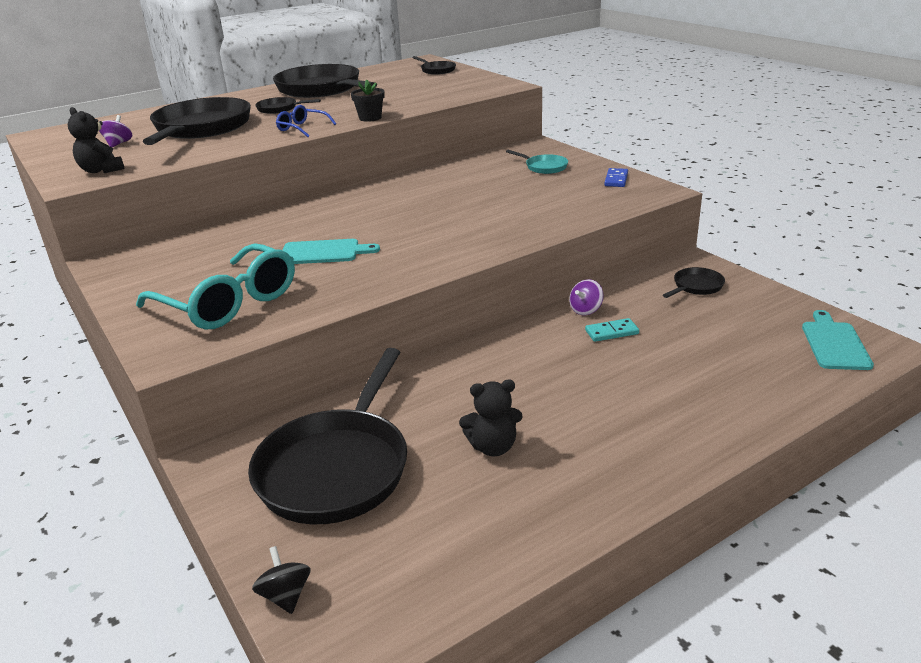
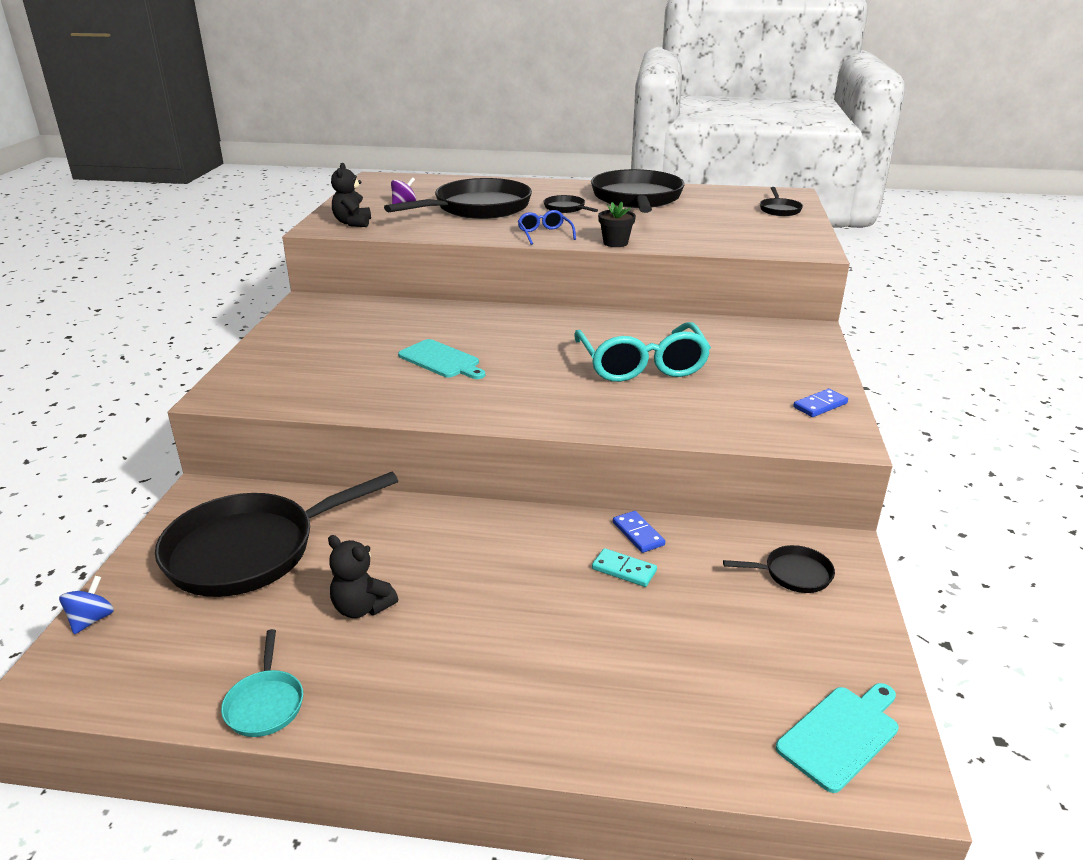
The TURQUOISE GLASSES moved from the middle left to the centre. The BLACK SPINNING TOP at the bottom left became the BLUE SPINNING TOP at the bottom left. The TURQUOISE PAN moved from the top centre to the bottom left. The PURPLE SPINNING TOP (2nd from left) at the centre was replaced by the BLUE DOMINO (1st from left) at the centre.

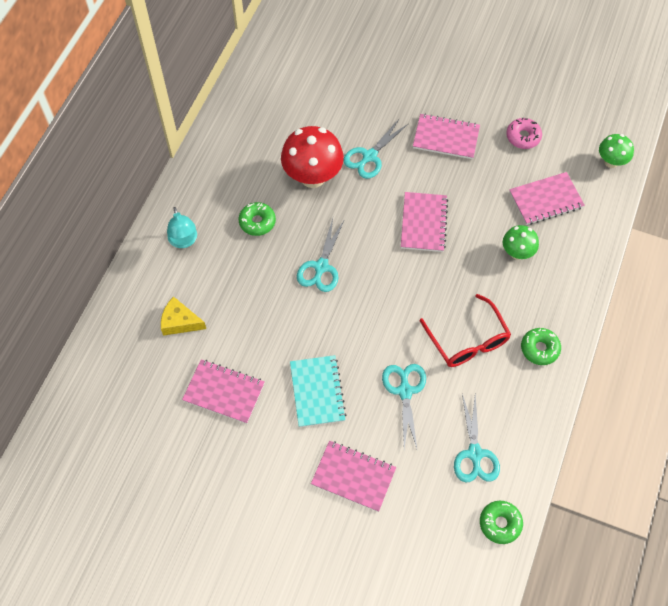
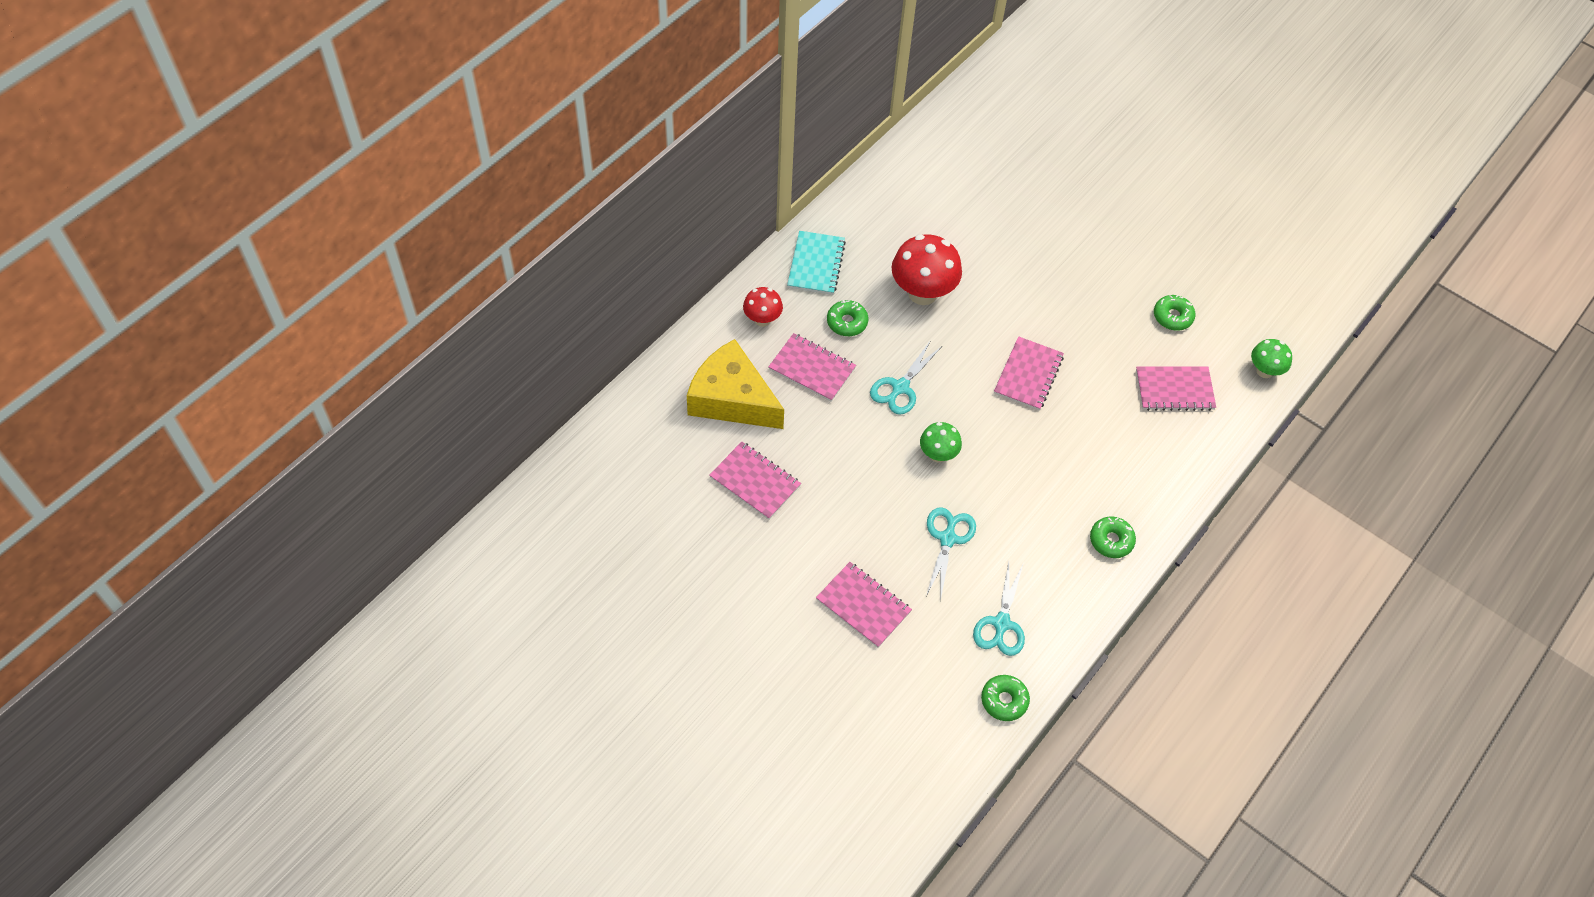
The YELLOW CHEESE at the middle left changed to 2.01 times the size. The TURQUOISE LAMP at the middle left was replaced by the RED MUSHROOM (1st from left) at the centre. The TURQUOISE NOTEBOOK moved from the centre to the top centre. The TURQUOISE SCISSORS (2nd from left) at the top centre disappeared. The PINK NOTEBOOK (4th from left in the first image) moved from the top right to the centre. The RED GLASSES at the middle right disappeared. The GREEN MUSHROOM (1st from left) moved from the middle right to the centre. The PINK DONUT at the top right became the GREEN DONUT (4th from left) at the middle right.

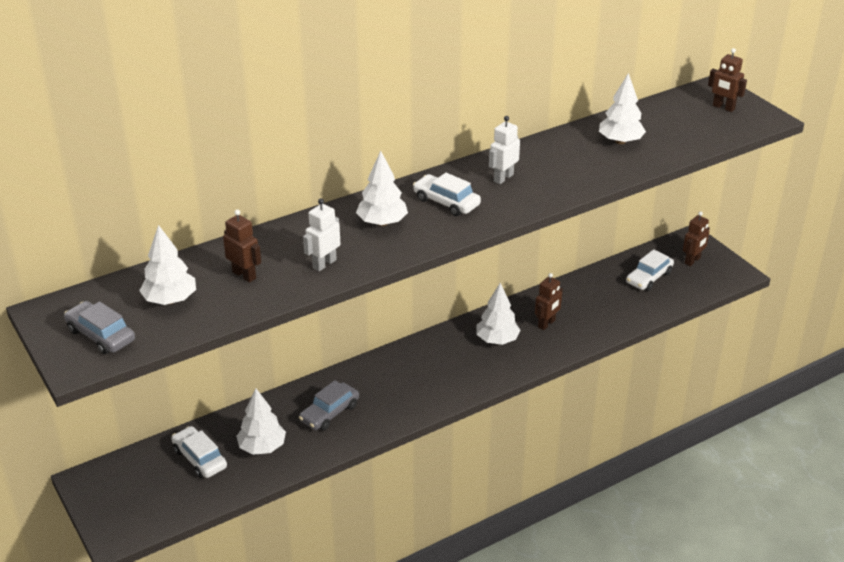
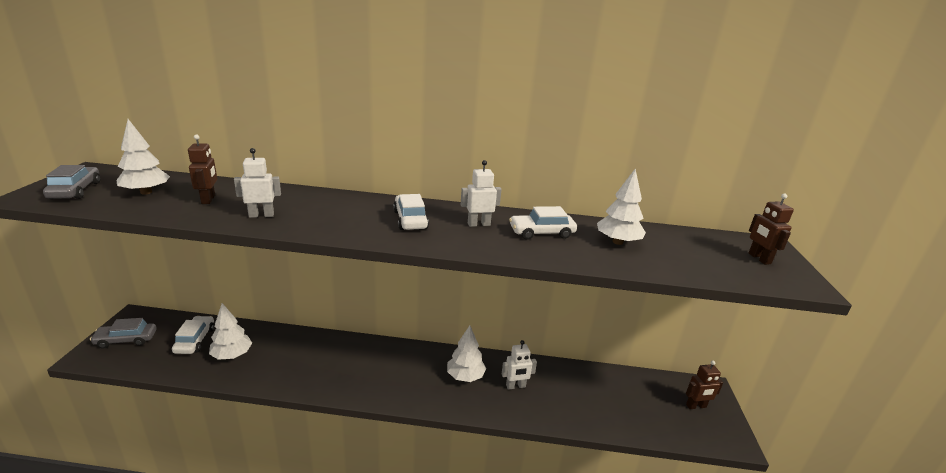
The GREY CAR (2nd from left) moved from the bottom centre to the bottom left. The WHITE TREE (3rd from left) at the centre disappeared. The BROWN ROBOT (2nd from left) at the centre became the WHITE ROBOT (3rd from left) at the bottom centre. The WHITE CAR (3rd from left) moved from the middle right to the centre.

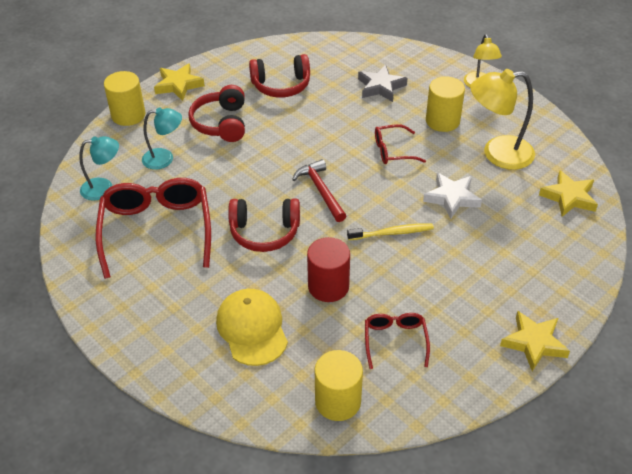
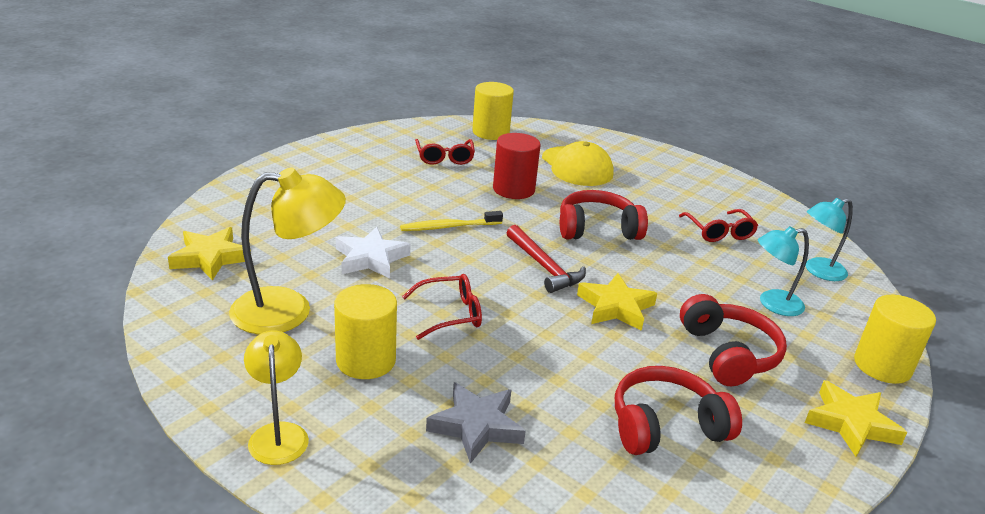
The RED GLASSES (1st from left in the first image) at the middle left changed to 0.51 times the size. The YELLOW STAR (2nd from left) moved from the bottom right to the centre.

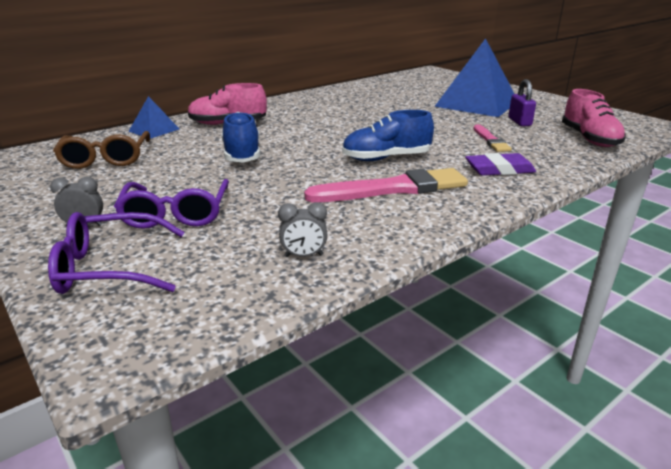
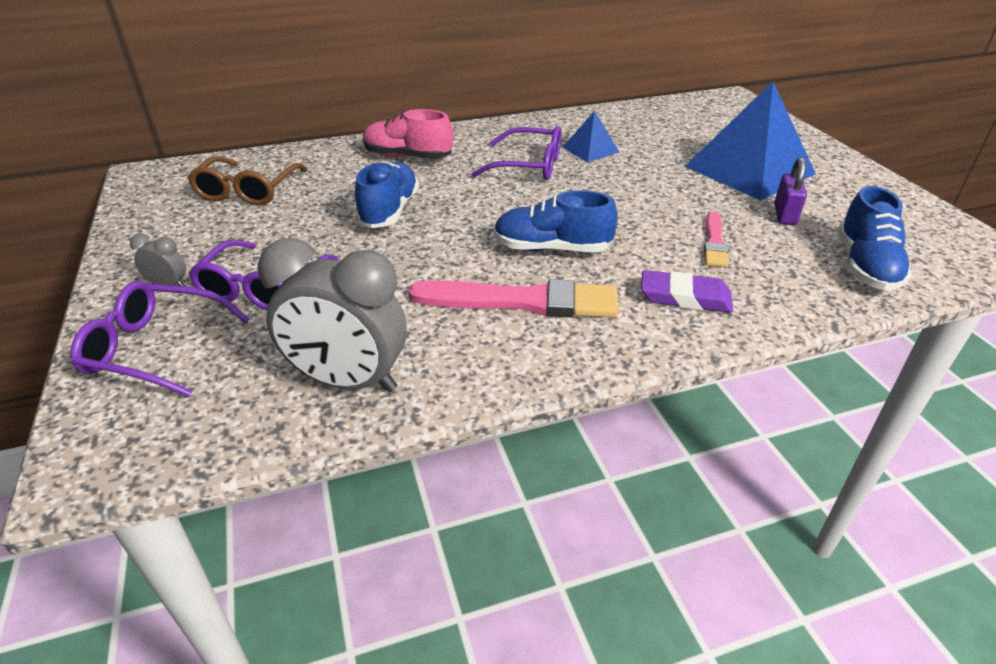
The BLUE PYRAMID (1st from left) moved from the top left to the top centre. The GREY CLOCK (2nd from left) at the centre changed to 2.30 times the size. The PINK SHOE (2nd from left) at the top right became the BLUE SHOE (3rd from left) at the middle right. The PURPLE GLASSES (3rd from left) at the top centre appeared.

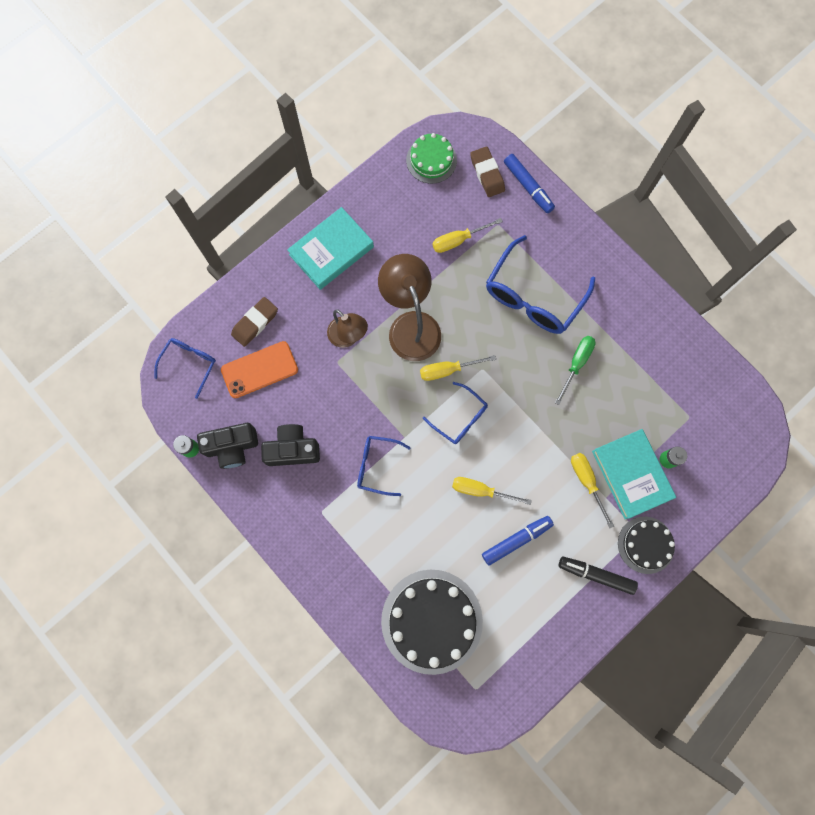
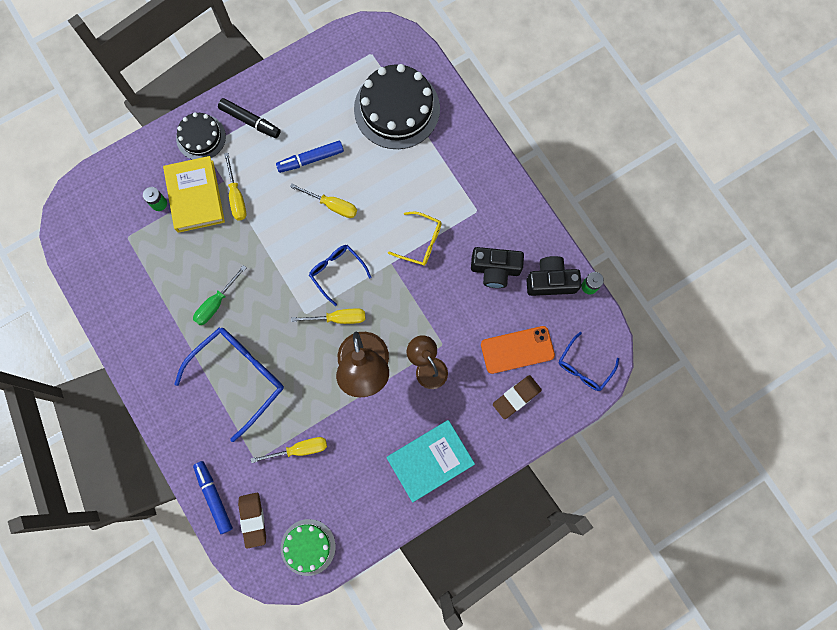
The BLUE GLASSES (2nd from left) at the centre became the YELLOW GLASSES at the centre. The TURQUOISE BOOK (2nd from left) at the middle right became the YELLOW BOOK at the top left.

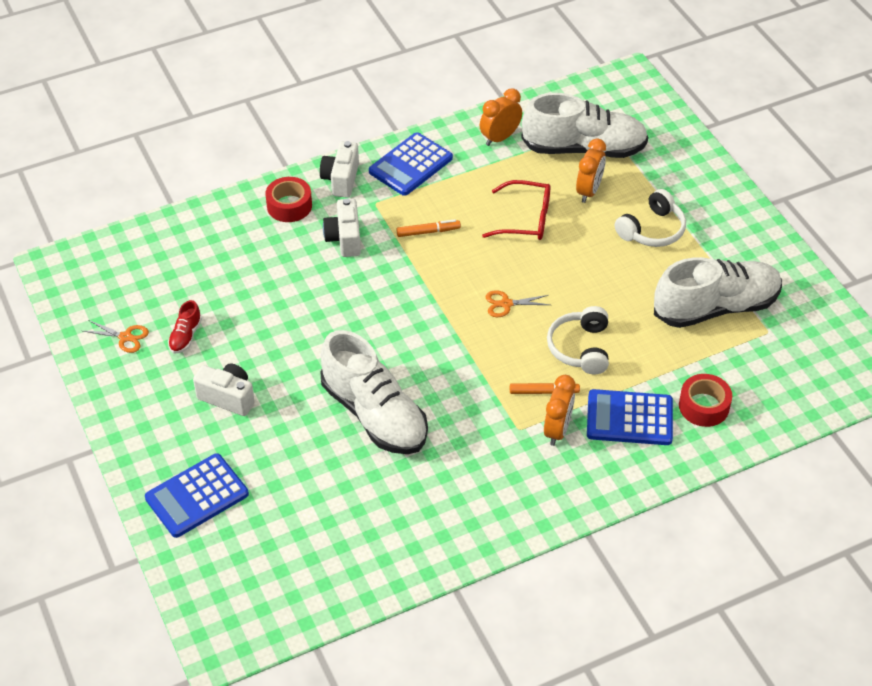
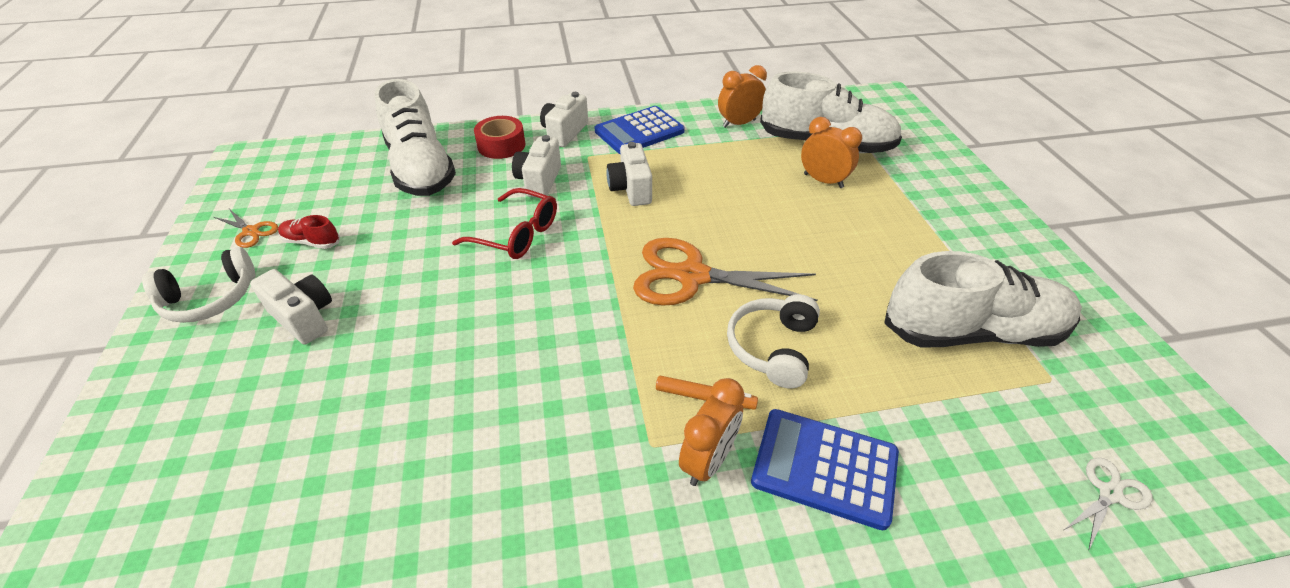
The BLUE CALCULATOR (1st from left) at the bottom left disappeared. The RED SHOE at the middle left turned 75 degrees clockwise. The WHITE SHOE (1st from left) moved from the centre to the top left. The ORANGE MARKER (1st from left) at the top centre was replaced by the WHITE CAMERA (4th from left) at the top centre. The RED GLASSES moved from the top centre to the centre. The ORANGE SCISSORS (2nd from left) at the centre changed to 2.17 times the size. The ORANGE CLOCK (3rd from left) at the top right turned 90 degrees counterclockwise. The WHITE HEADPHONES (2nd from left in the first image) moved from the top right to the middle left. The RED TAPE (2nd from left) at the middle right disappeared. The WHITE SCISSORS at the bottom right appeared.

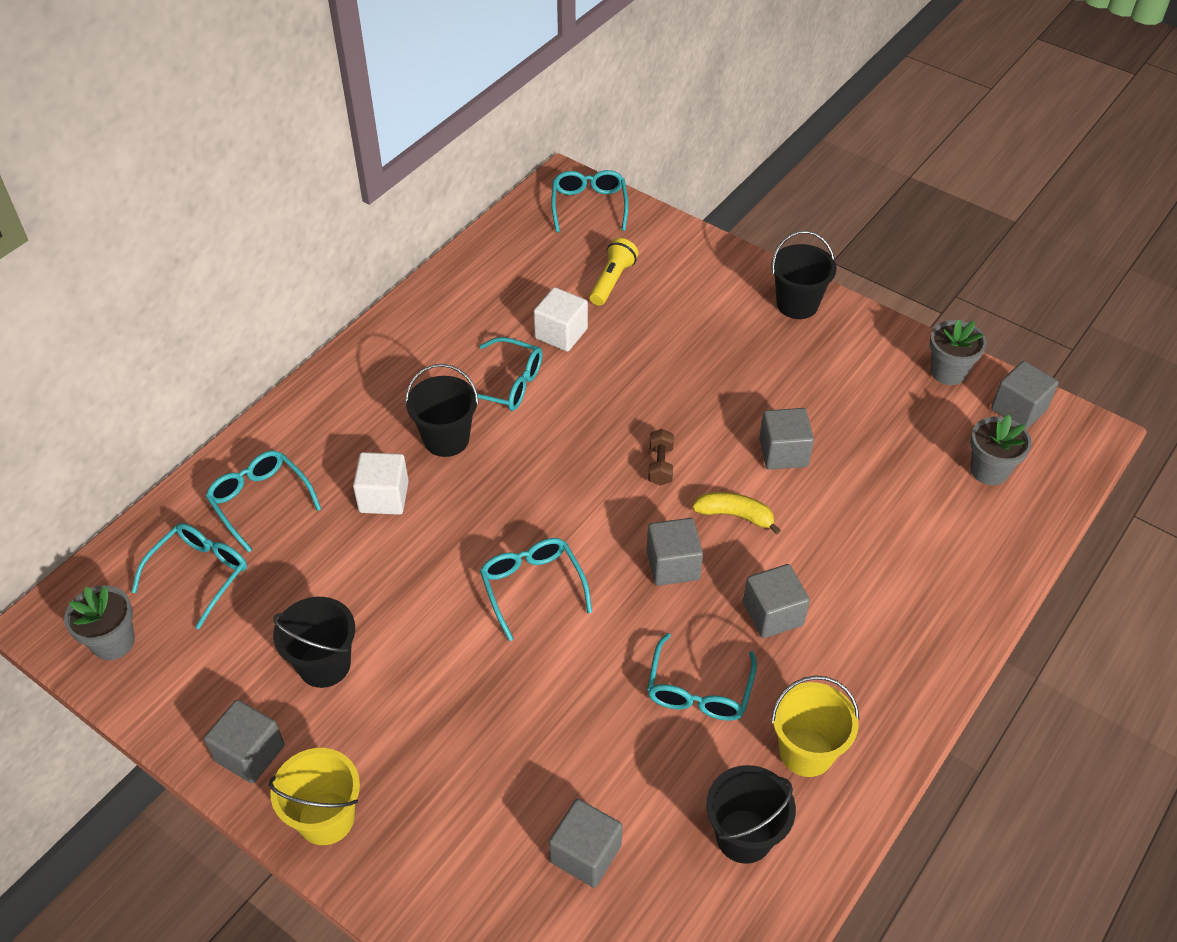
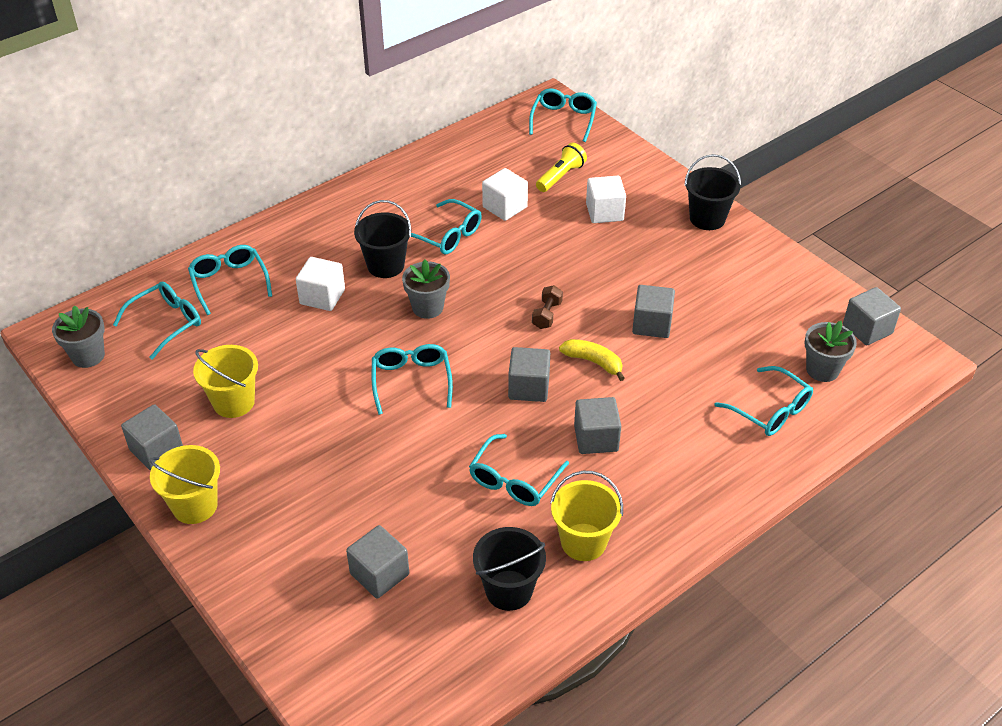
The BLACK BUCKET (1st from left) at the bottom left became the YELLOW BUCKET (2nd from left) at the middle left. The GREY FLOWER POT (2nd from left) moved from the middle right to the centre. The WHITE CUBE (3rd from left) at the top centre appeared. The TURQUOISE GLASSES (7th from left) at the middle right appeared.

